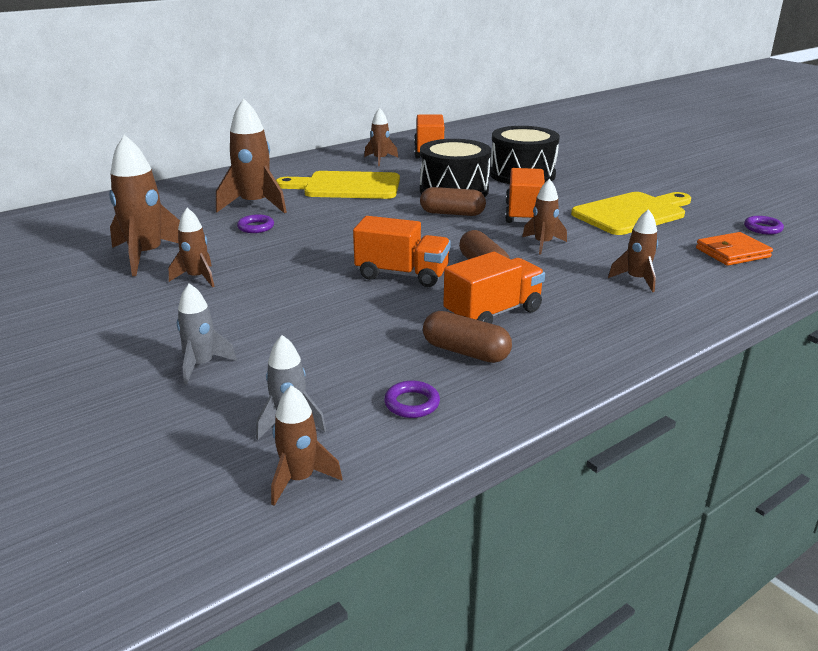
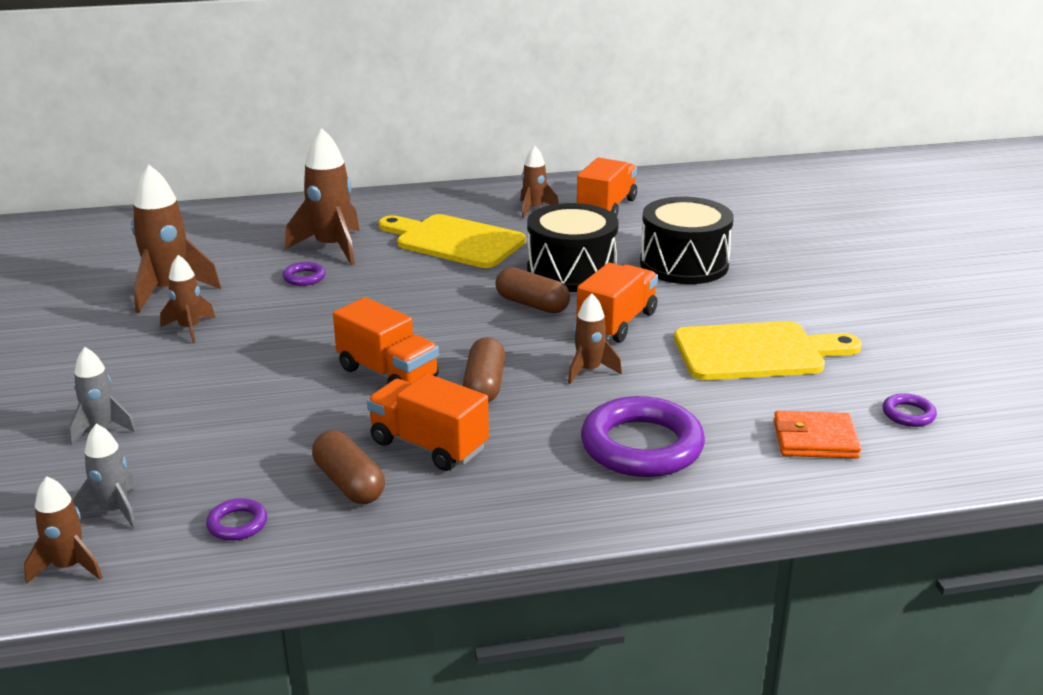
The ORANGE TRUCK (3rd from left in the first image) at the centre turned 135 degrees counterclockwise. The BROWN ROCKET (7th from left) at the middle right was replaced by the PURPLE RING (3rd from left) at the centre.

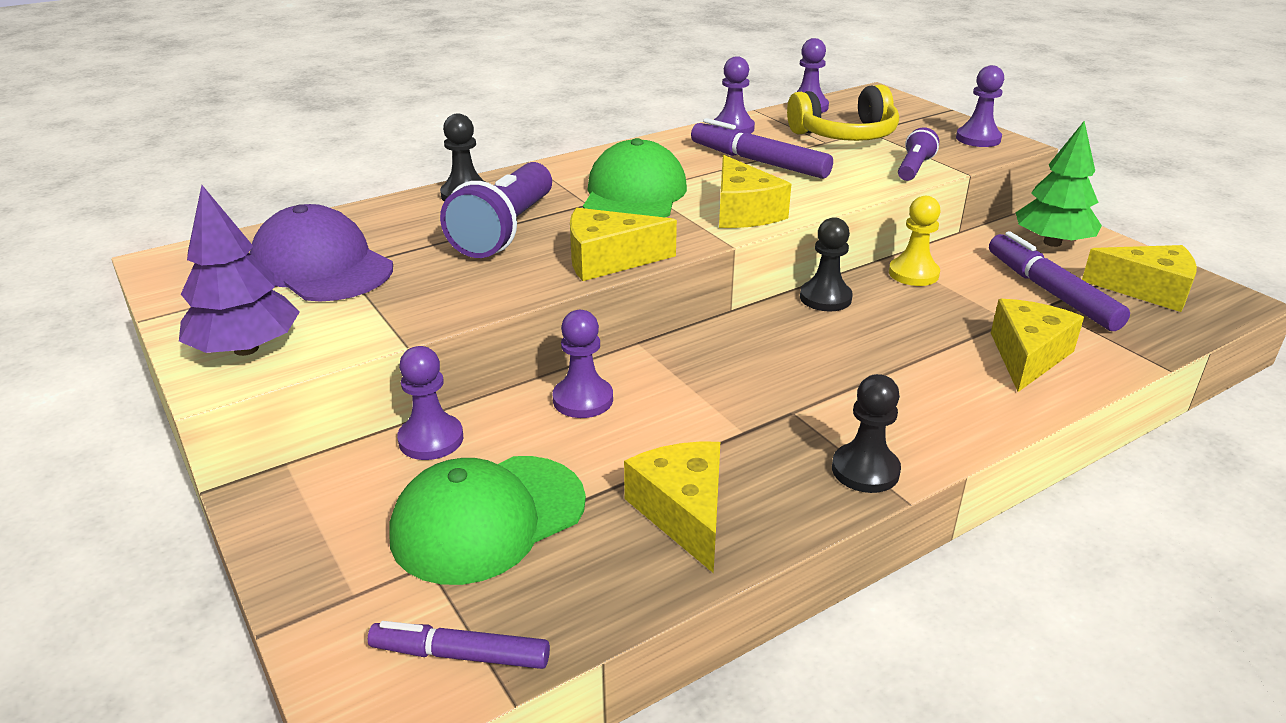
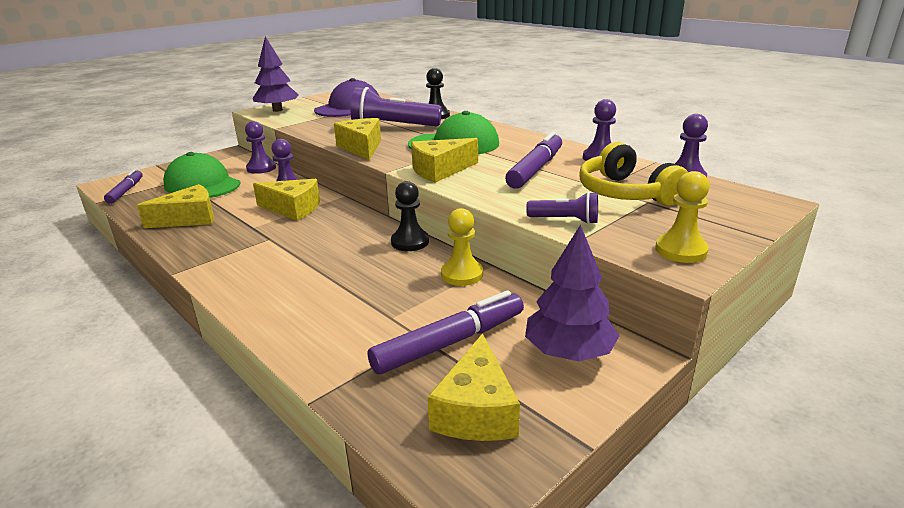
The BLACK PAWN (3rd from left) at the middle right disappeared. The PURPLE PAWN (5th from left) at the top right became the YELLOW PAWN (2nd from left) at the middle right. The YELLOW CHEESE (4th from left in the first image) moved from the middle right to the middle left. The GREEN TREE at the top right became the PURPLE TREE (2nd from left) at the centre.

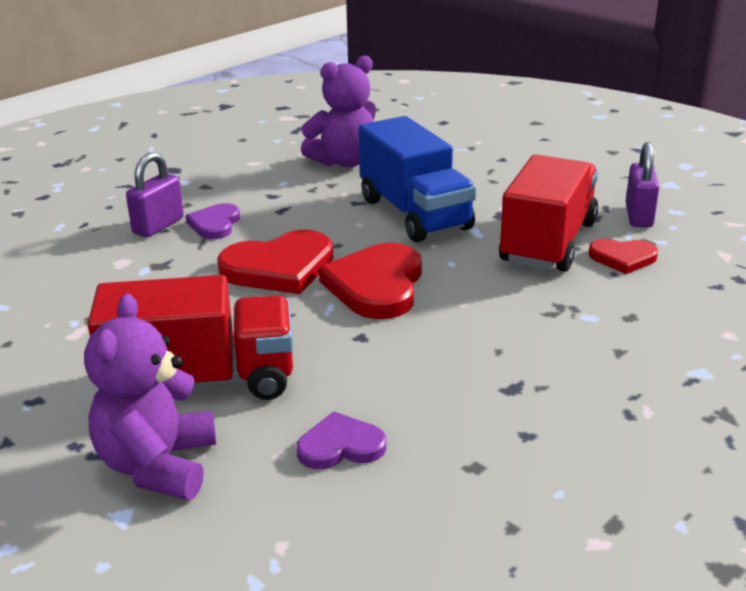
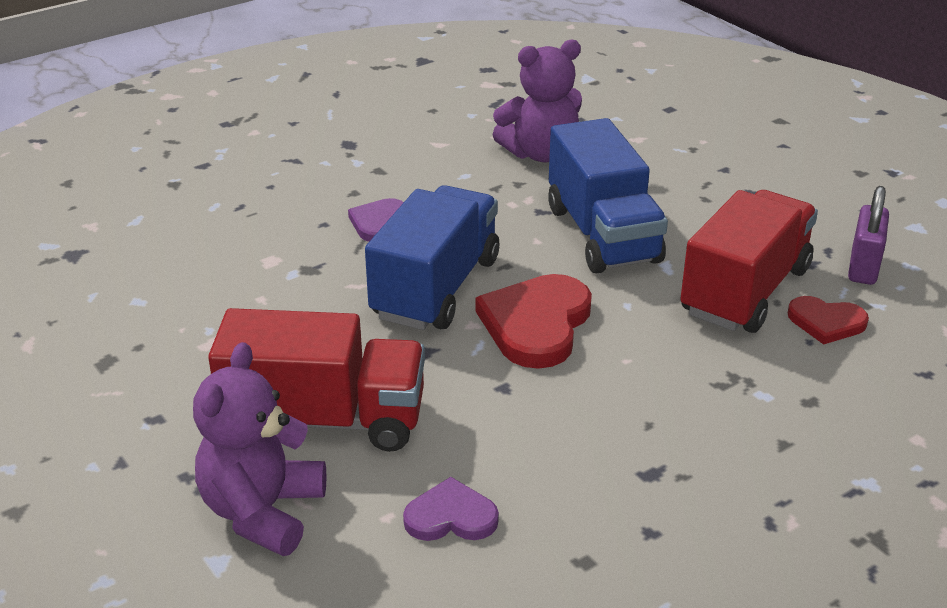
The PURPLE PADLOCK (1st from left) at the top left disappeared. The RED HEART (1st from left) at the centre was replaced by the BLUE TRUCK (1st from left) at the centre.

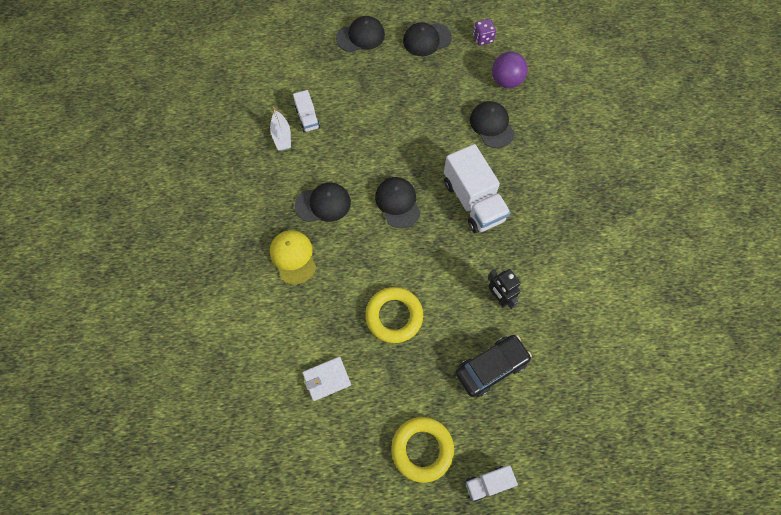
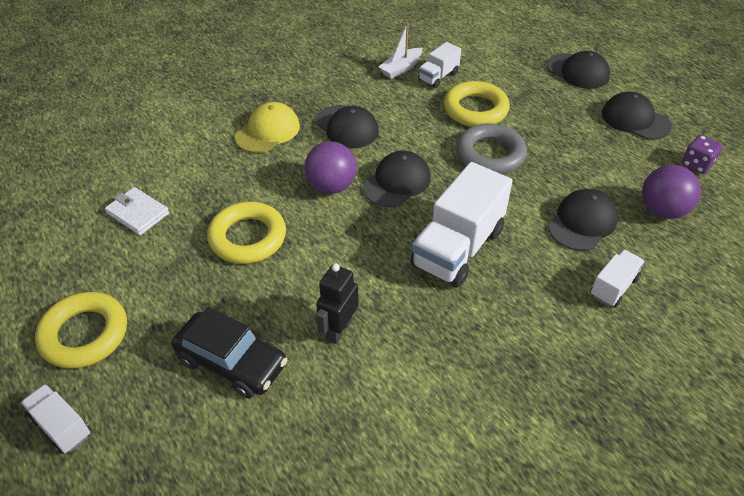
The PURPLE BALL (1st from left) at the centre appeared. The YELLOW RING (3rd from left) at the top centre appeared. The GREY RING at the top centre appeared. The WHITE TRUCK (4th from left) at the middle right appeared.

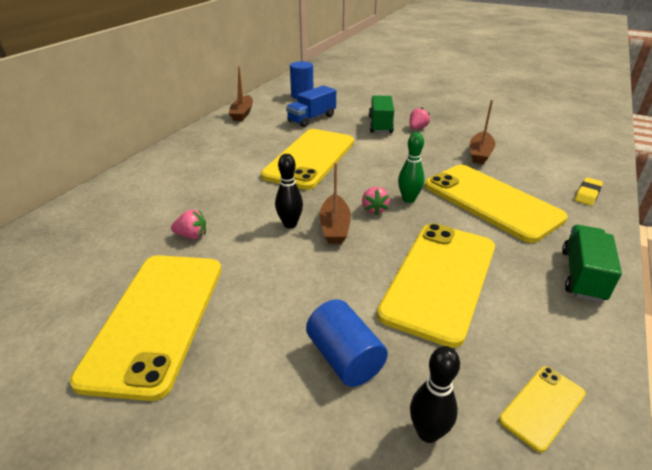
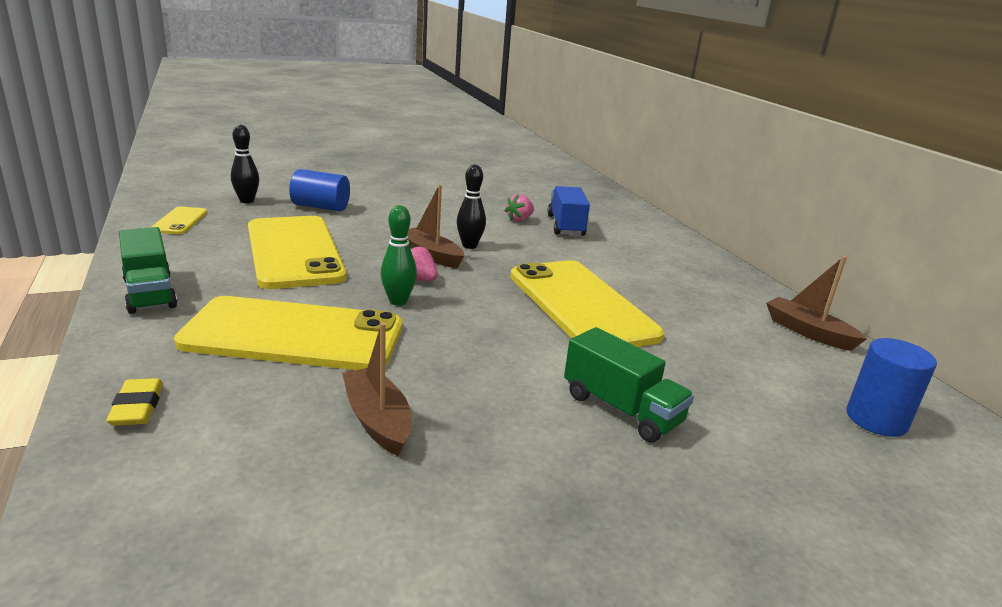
The YELLOW PHONE (1st from left) at the bottom left disappeared. The BLUE TRUCK moved from the top centre to the centre. The PINK STRAWBERRY (3rd from left) at the top centre disappeared.

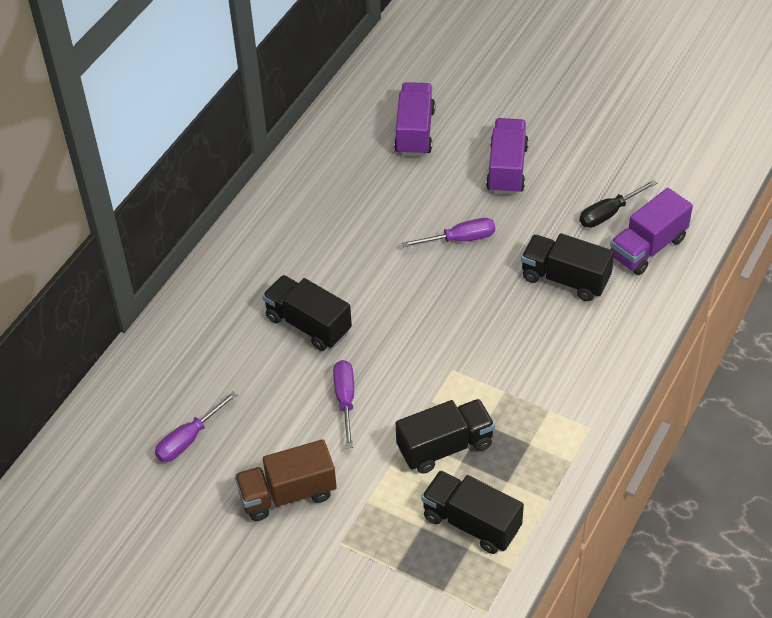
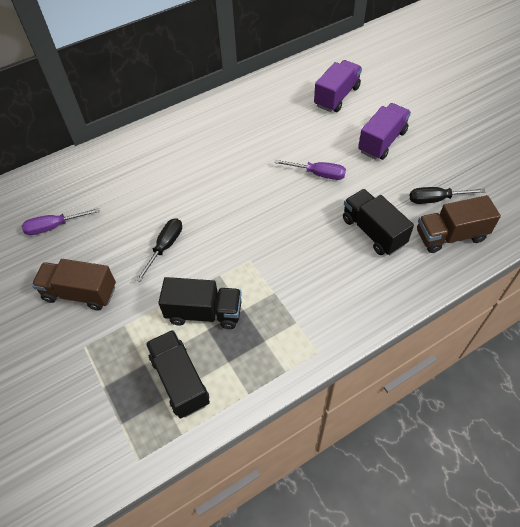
The BLACK TRUCK (1st from left) at the centre disappeared. The PURPLE SCREWDRIVER (2nd from left) at the centre became the BLACK SCREWDRIVER (1st from left) at the middle left. The PURPLE TRUCK (3rd from left) at the middle right became the BROWN TRUCK (2nd from left) at the middle right.

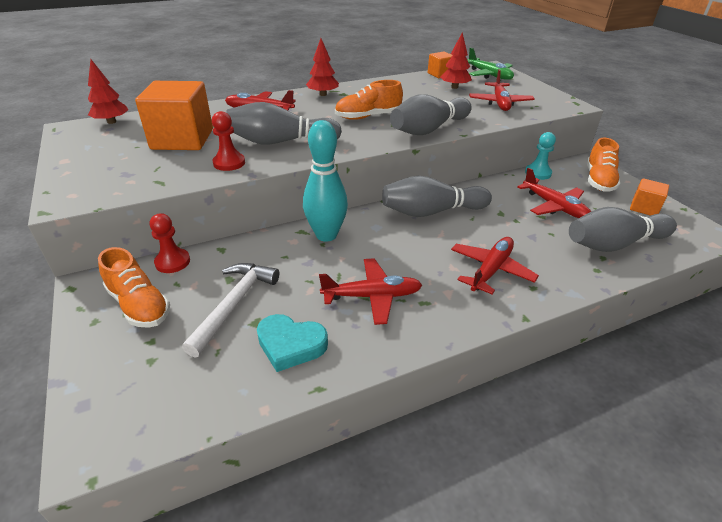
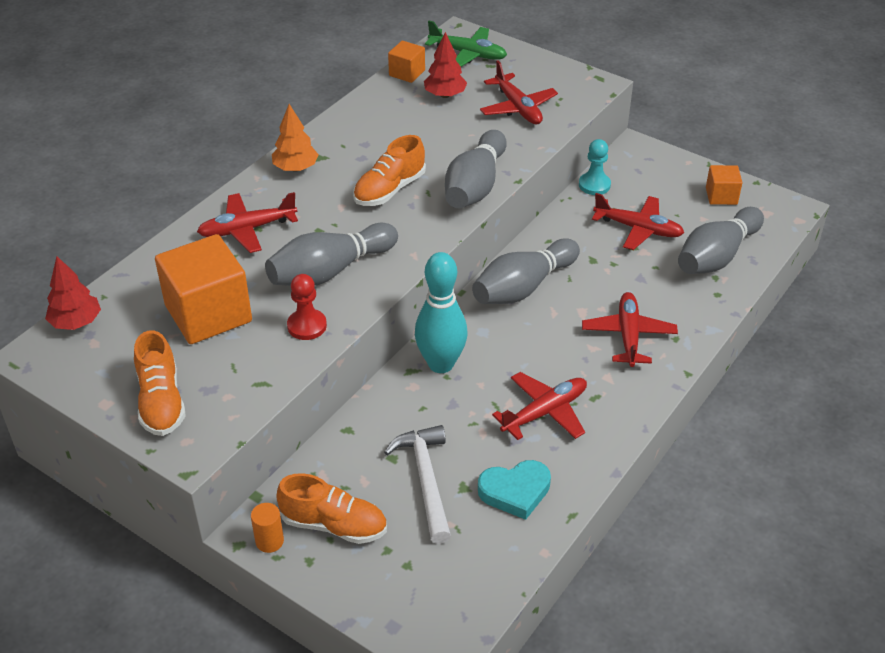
The RED PAWN (1st from left) at the middle left disappeared. The RED TREE (2nd from left) at the top centre became the ORANGE TREE at the top centre. The ORANGE SHOE (3rd from left in the first image) moved from the top right to the middle left. The ORANGE CYLINDER at the bottom left appeared.

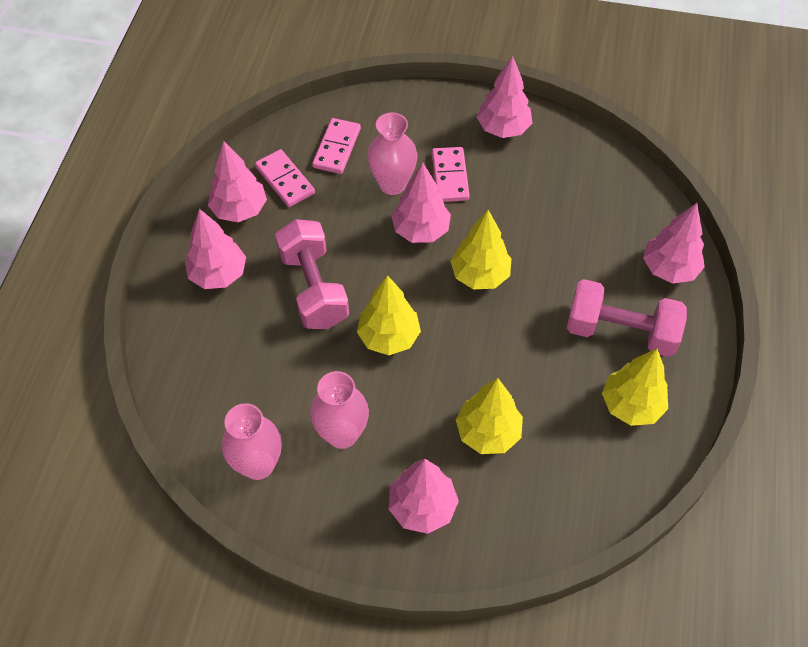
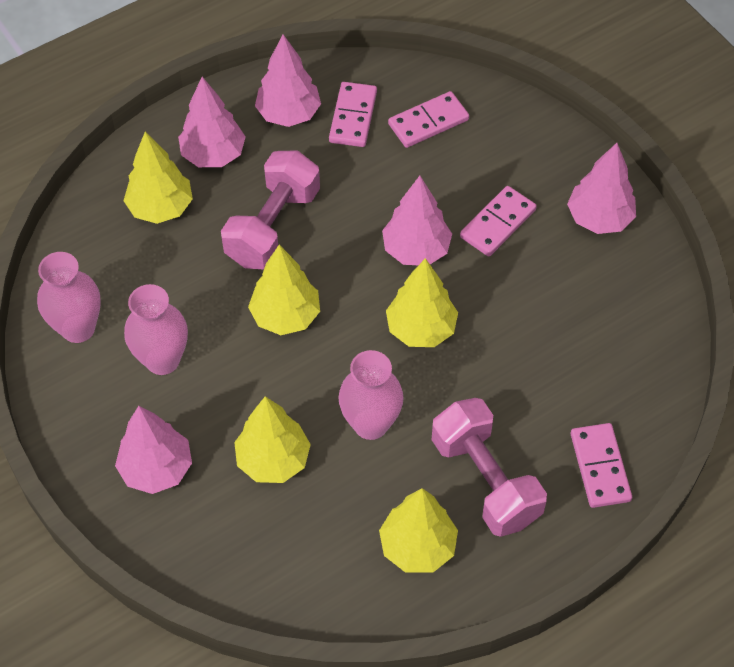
The PINK VASE (3rd from left) moved from the top centre to the centre. The PINK TREE (6th from left) at the middle right was replaced by the PINK DOMINO (4th from left) at the bottom right. The YELLOW TREE (1st from left) at the top left appeared.

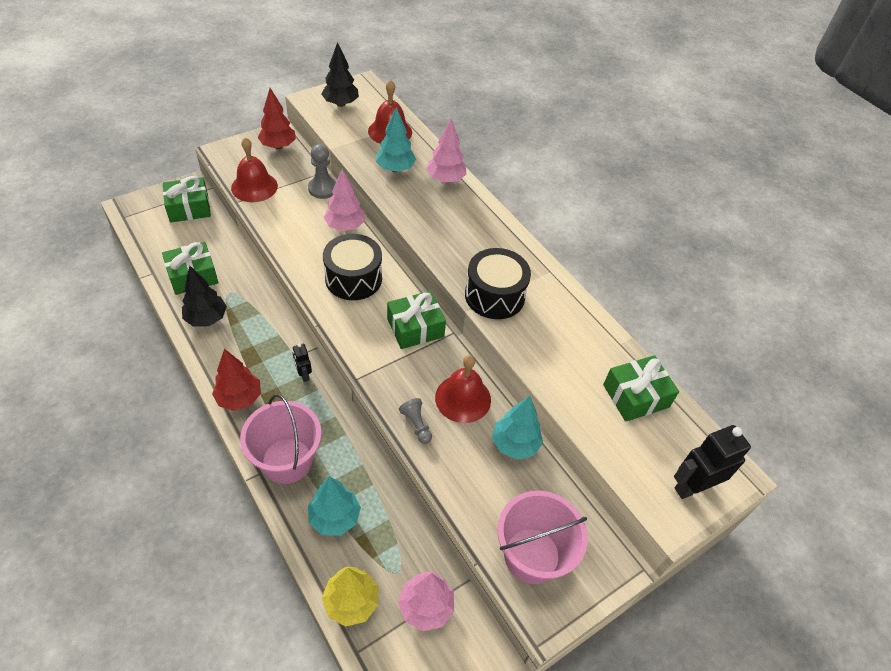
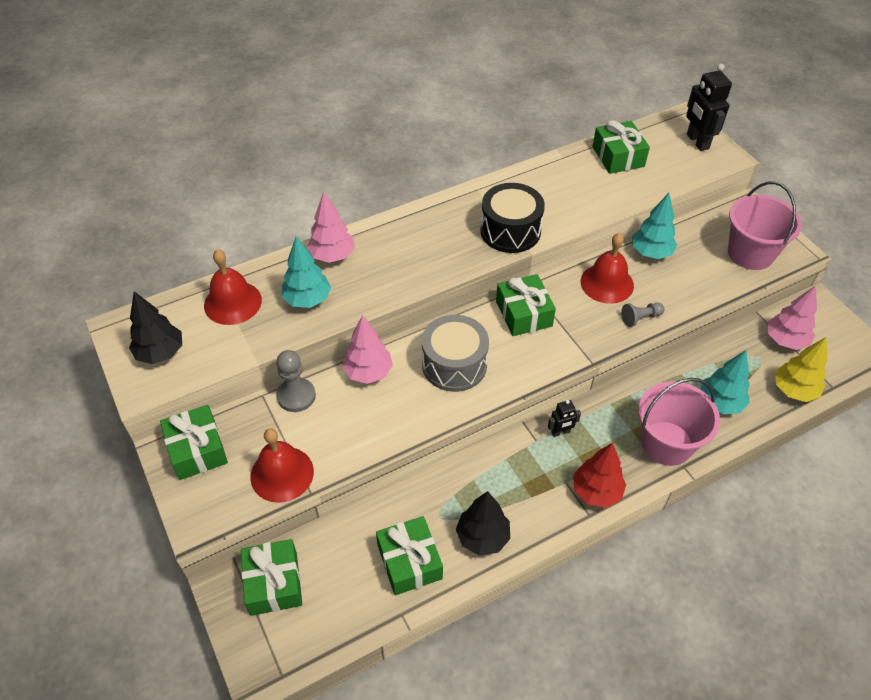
The RED TREE (2nd from left) at the top left was replaced by the GREEN GIFT (1st from left) at the middle left. The BLACK DRUM (1st from left) at the centre became the GREY DRUM at the centre.

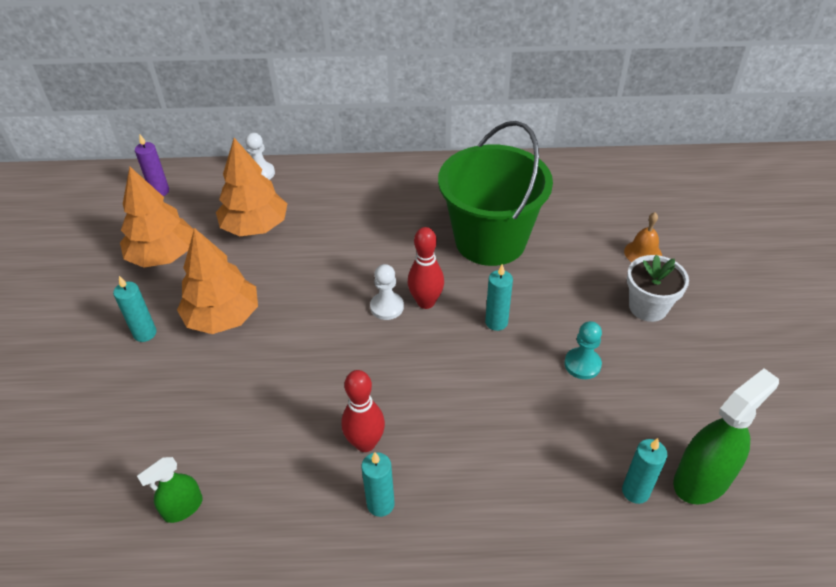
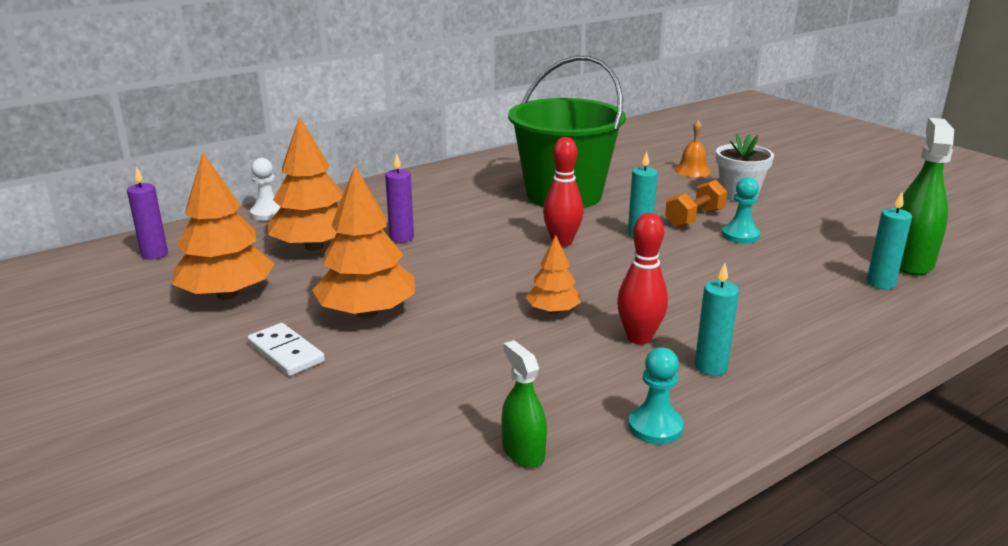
The TURQUOISE CANDLE (1st from left) at the middle left was replaced by the WHITE DOMINO at the middle left. The GREEN SPRAY BOTTLE (1st from left) at the bottom left turned 135 degrees clockwise. The WHITE PAWN (2nd from left) at the centre disappeared. The PURPLE CANDLE (2nd from left) at the centre appeared. The ORANGE TREE (4th from left) at the centre appeared. The TURQUOISE PAWN (1st from left) at the bottom centre appeared. The ORANGE DUMBBELL at the middle right appeared.

